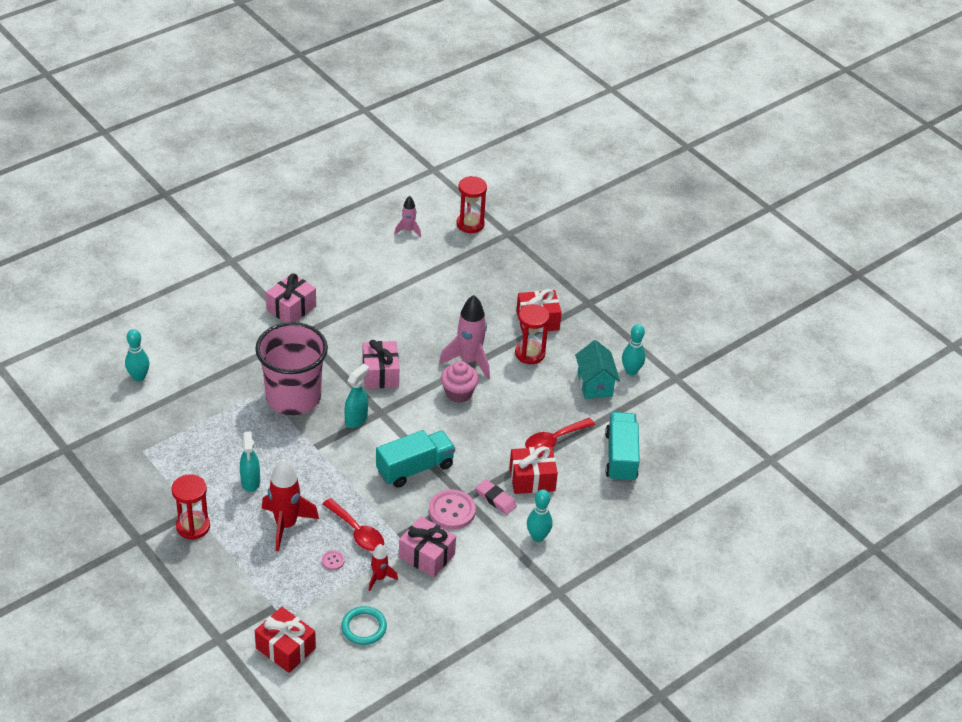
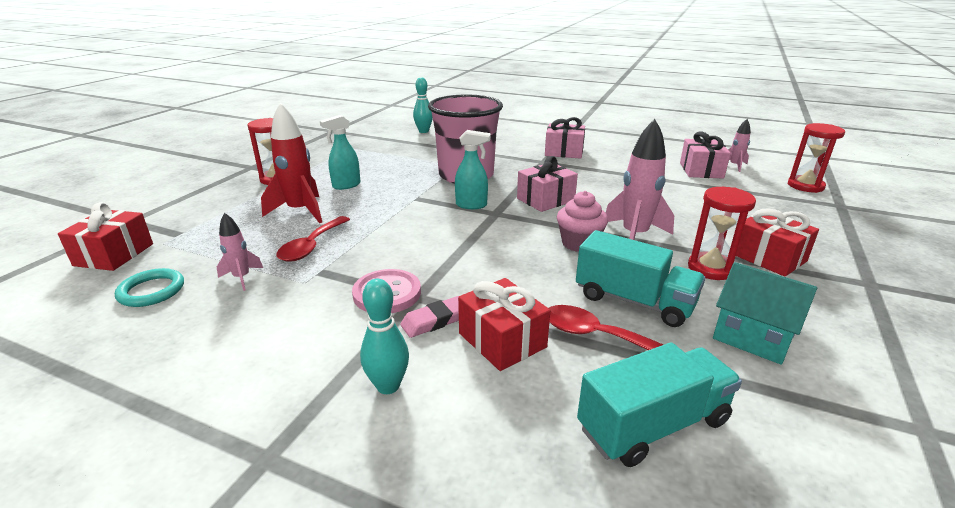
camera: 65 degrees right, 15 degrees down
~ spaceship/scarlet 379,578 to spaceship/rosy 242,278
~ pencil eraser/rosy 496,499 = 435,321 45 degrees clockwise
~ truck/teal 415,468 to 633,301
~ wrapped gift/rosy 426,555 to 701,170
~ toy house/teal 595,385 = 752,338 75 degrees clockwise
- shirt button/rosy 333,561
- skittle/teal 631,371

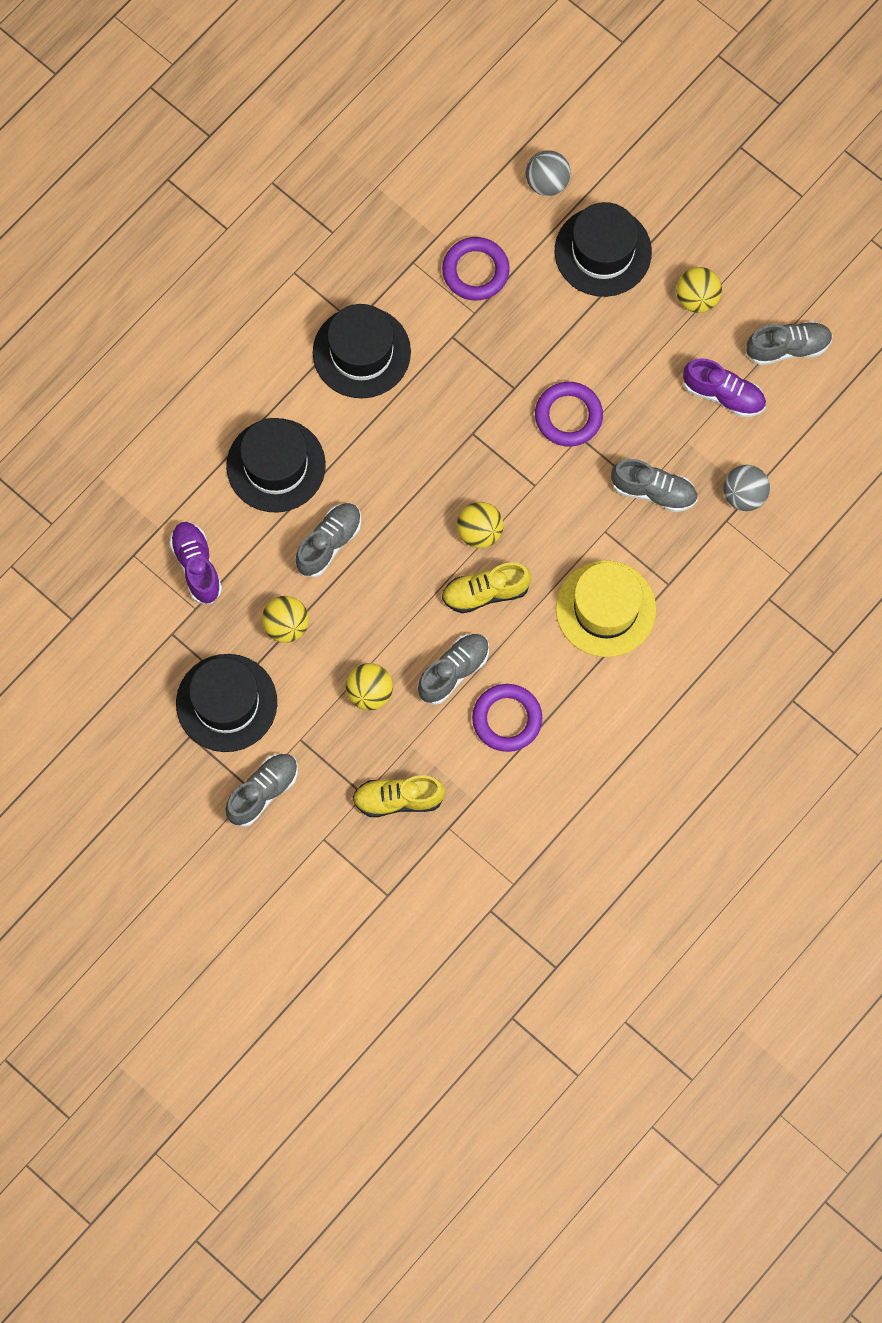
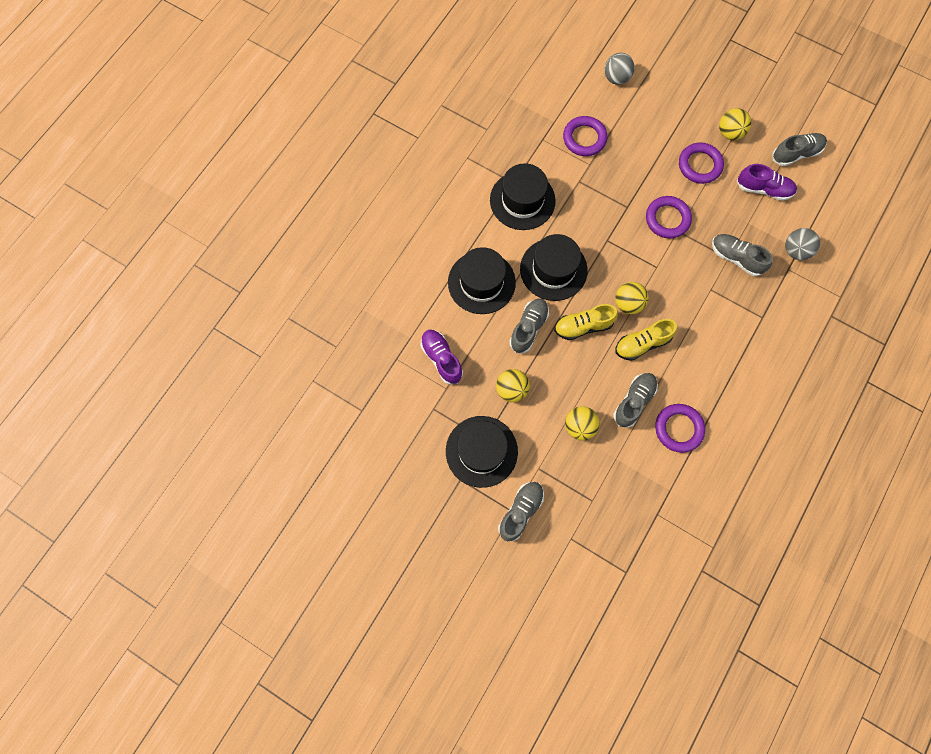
camera: 10 degrees left, 0 degrees up
~ tall hat/ebony 603,251 to 553,269
~ lace-up shoe/yellow 398,799 to 583,326
+ ring/violet 699,165
~ lace-up shoe/grey 654,491 = 736,258 150 degrees counterclockwise
- tall hat/yellow 605,609

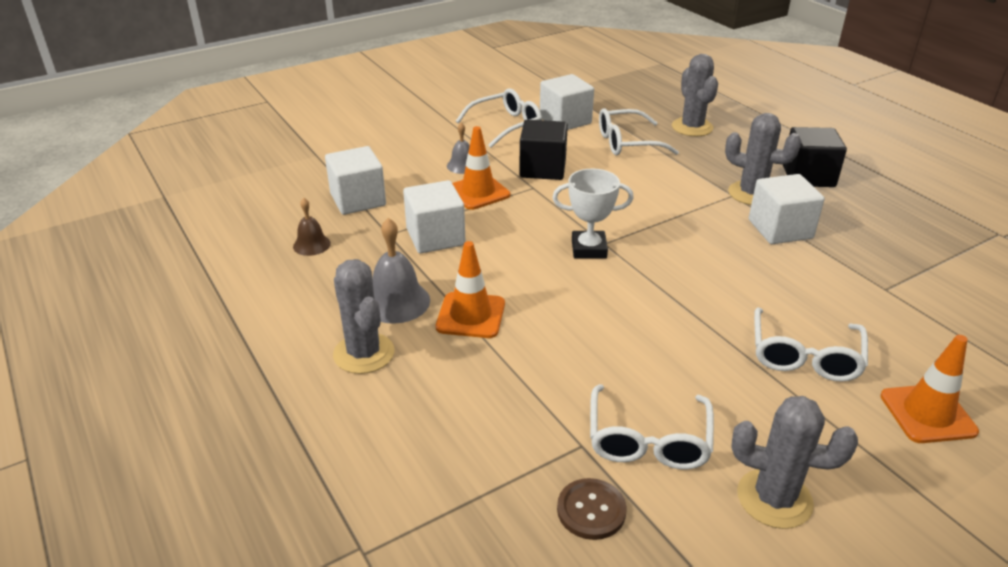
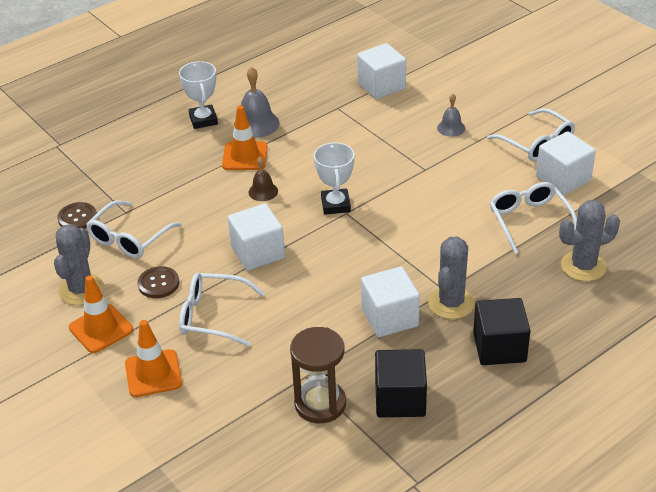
camera: 85 degrees right, 5 degrees up
~ safety cone/orange 478,192 to 101,329
~ spectacles/pure white 648,440 = 129,238 60 degrees counterclockwise
+ shirt button/brown 158,283
~ prickly plant/grey 364,353 to trophy/pure white 203,120
~ block/pure white 435,237 to 257,252
~ hand bell/brown 311,245 to 263,191
+ hourglass/brown 320,404
~ block/ebony 542,169 to 400,399

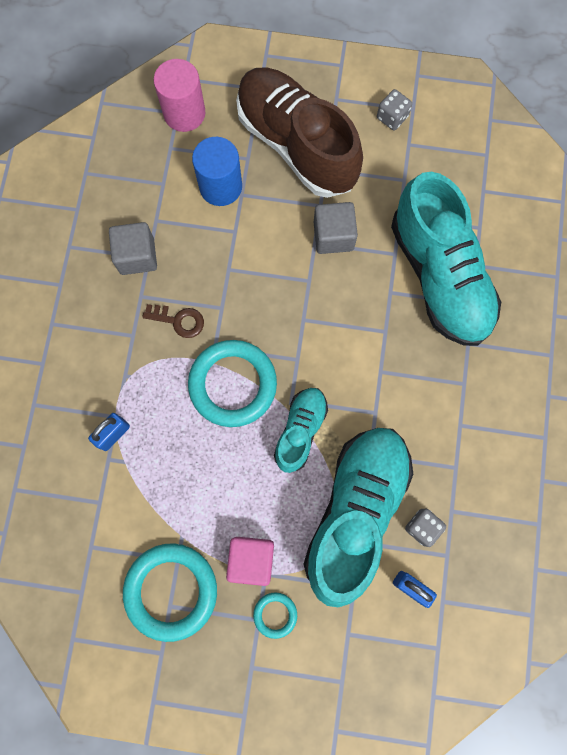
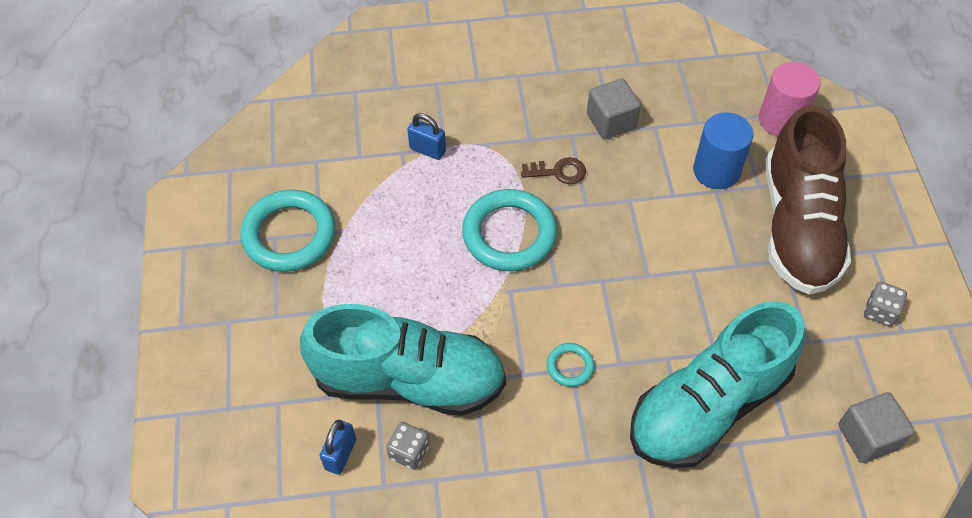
camera: 75 degrees right, 20 degrees down
~ latchkey/brown 178,320 = 558,172 90 degrees counterclockwise
~ ring/teal 275,614 to 570,366
~ lace-up shoe/brown 296,144 = 798,226 150 degrees clockwise
~ block/grey 333,236 to 868,437
- block/rosy 251,559
- lace-up shoe/teal 300,431

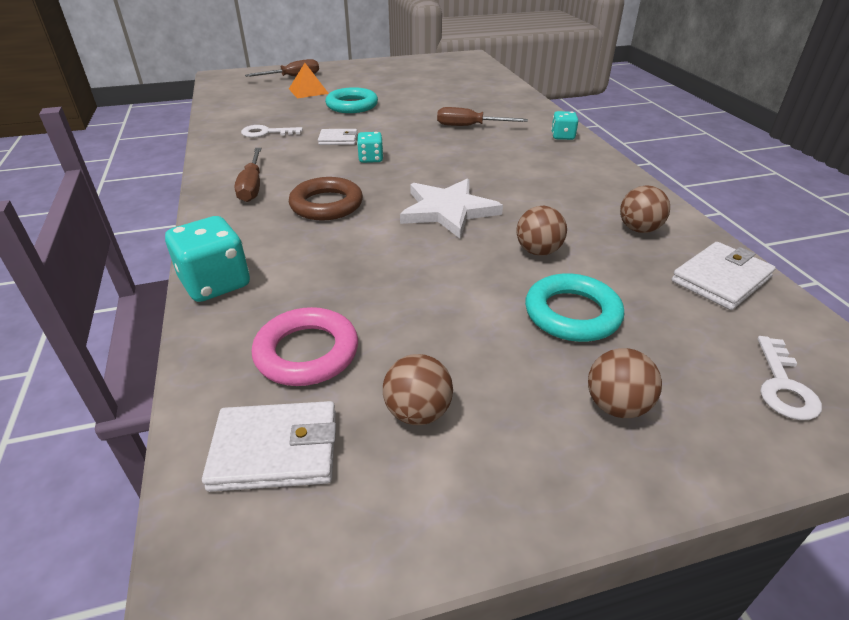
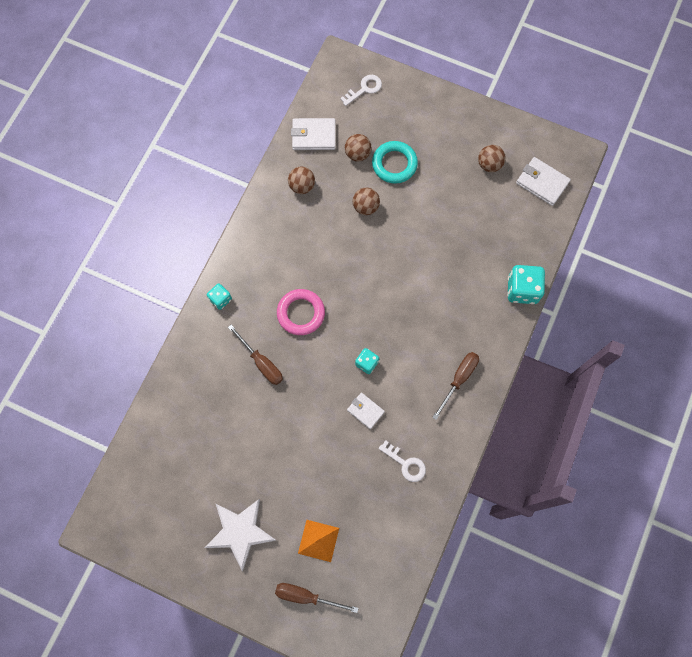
camera: 140 degrees left, 35 degrees up
~ five-pointed star/pure white 448,211 to 240,532
~ ring/rosy 307,352 to 301,313
~ play ball/brown 616,406 to 357,154
- ring/brown 326,205
- ring/teal 352,105

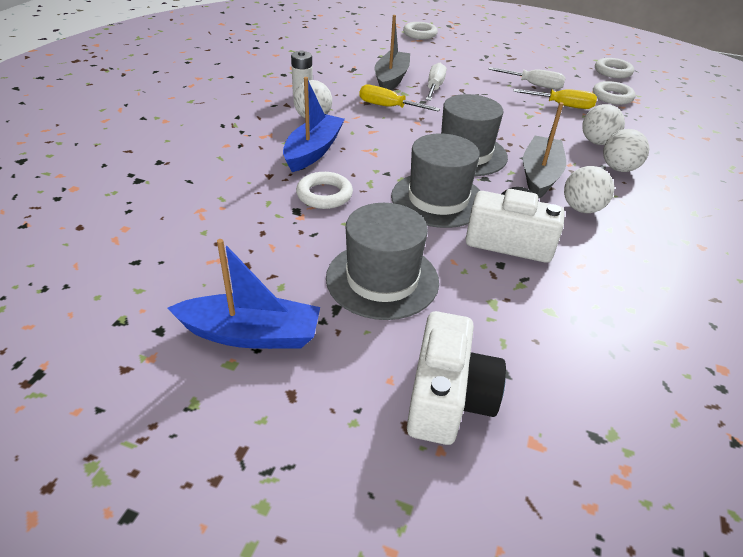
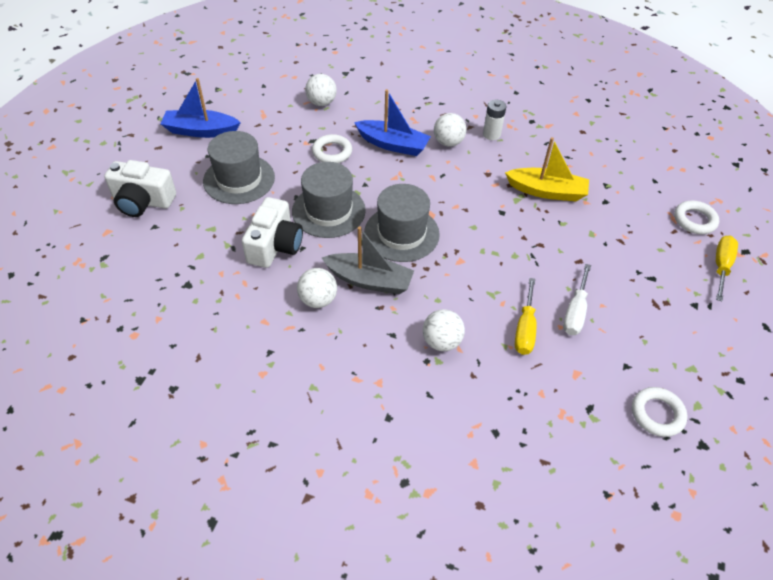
camera: 90 degrees right, 10 degrees up
~ sailboat/cobalt 251,334 = 201,131 90 degrees clockwise
~ play ball/pure white 618,168 to 321,102
~ sailboat/grey 391,79 to sailboat/yellow 547,191
~ hand screwdriver/yellow 388,107 to 721,266
- hand screwdriver/pure white 434,87
- ring/pure white 612,97

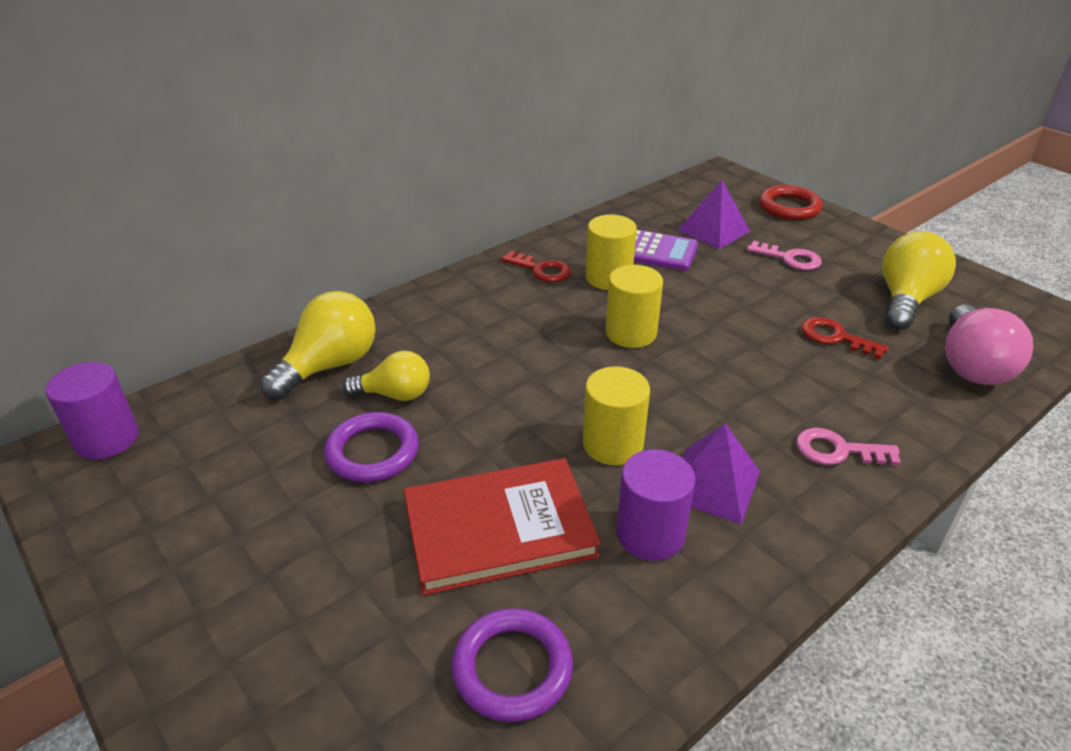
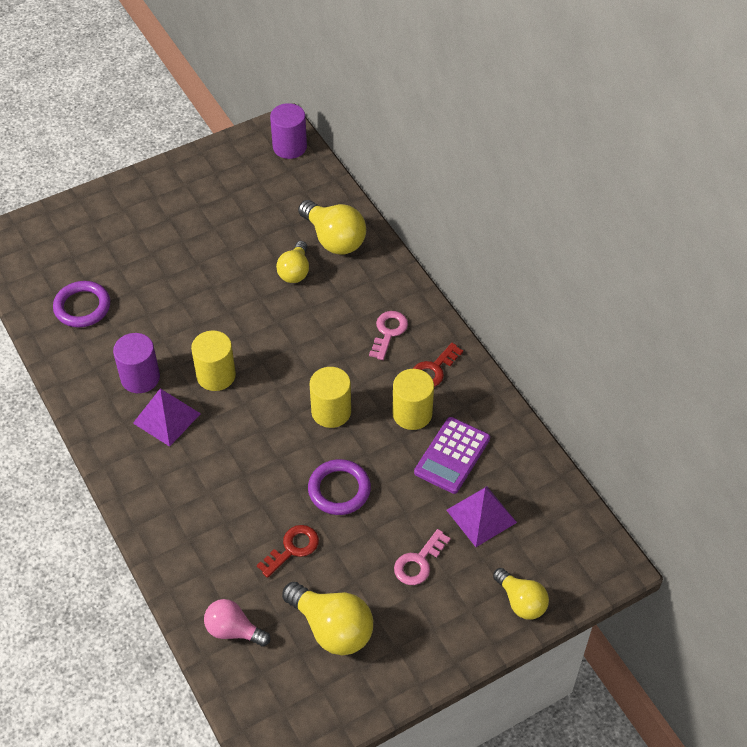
camera: 100 degrees right, 15 degrees up
~ bulb/rosy 971,365 = 233,630 x0.65
~ ring/violet 372,452 to 339,490
~ latchkey/rosy 837,451 to 388,332
~ ring/scarlet 789,207 to bulb/yellow 521,602
- hardback/scarlet 499,528

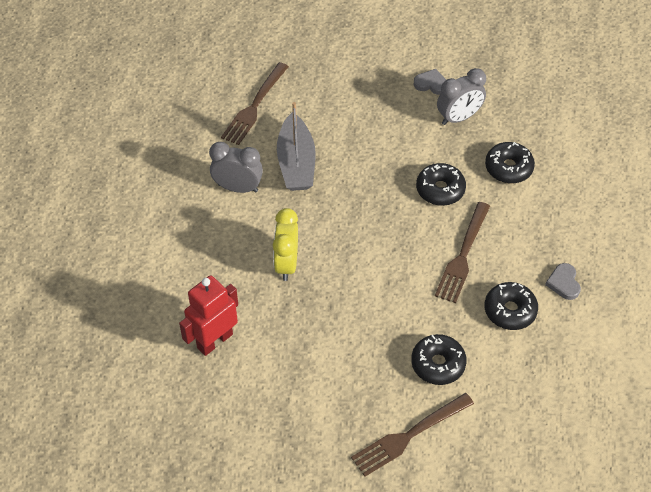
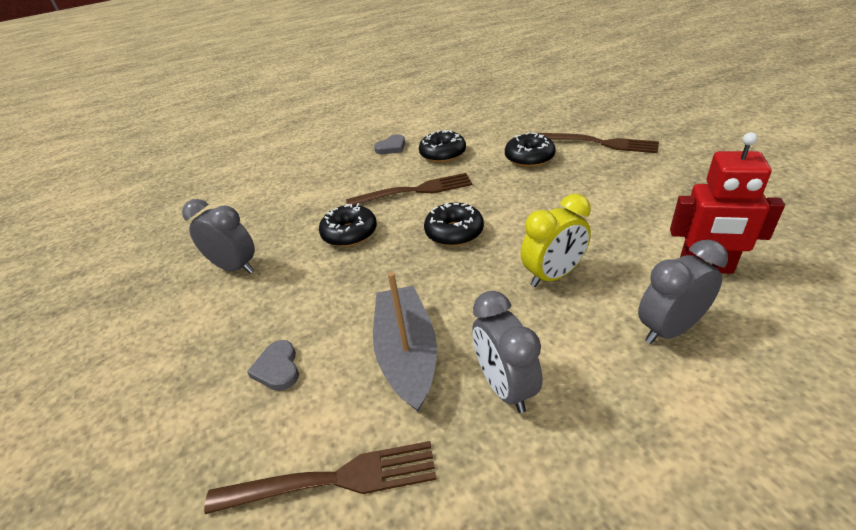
camera: 120 degrees left, 15 degrees down
~ love heart/grey 431,84 to 277,368
~ sailboat/grey 296,163 = 407,354 60 degrees counterclockwise
~ doughnut/ebony 508,168 to 454,232
+ alarm clock/grey 669,329

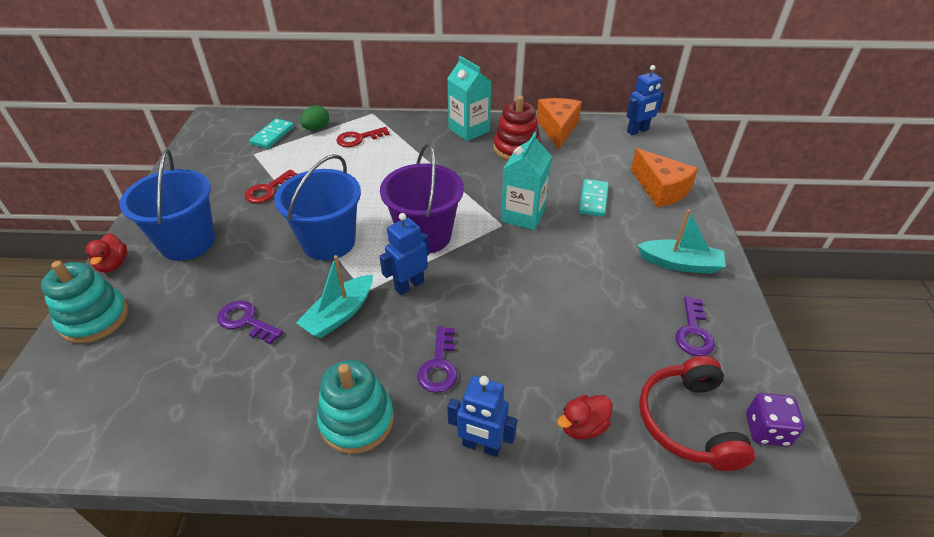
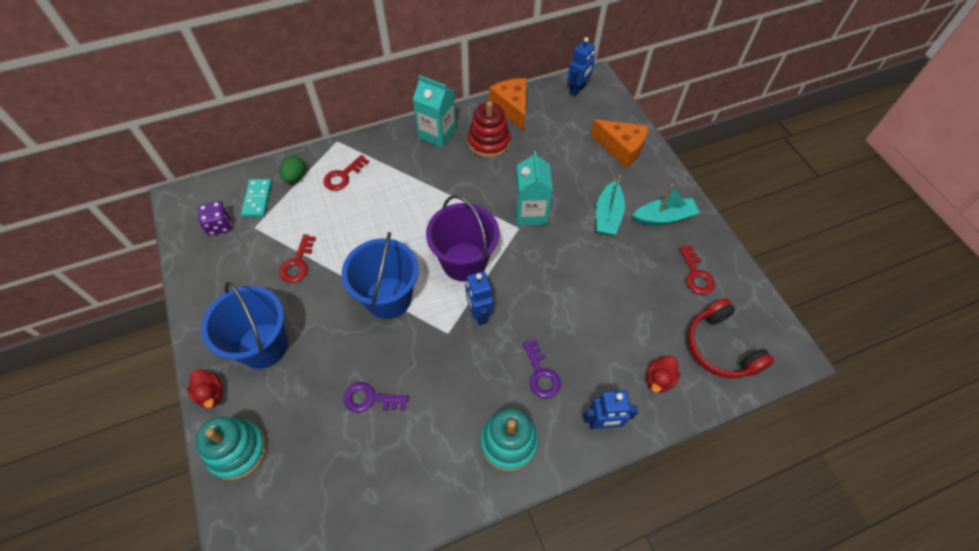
camera: 25 degrees left, 15 degrees up
~ game die/violet 766,430 to 219,225
~ toy robot/cobalt 409,285 = 479,314 45 degrees counterclockwise
~ sailboat/teal 339,314 to 608,215
~ latchkey/violet 693,332 to latchkey/scarlet 696,274
- domino piece/teal 593,199

